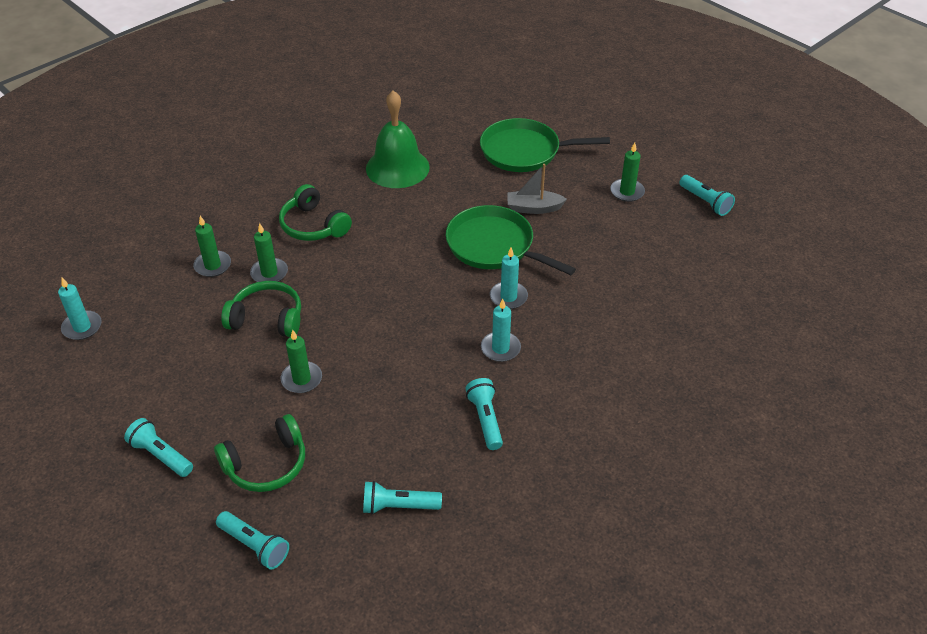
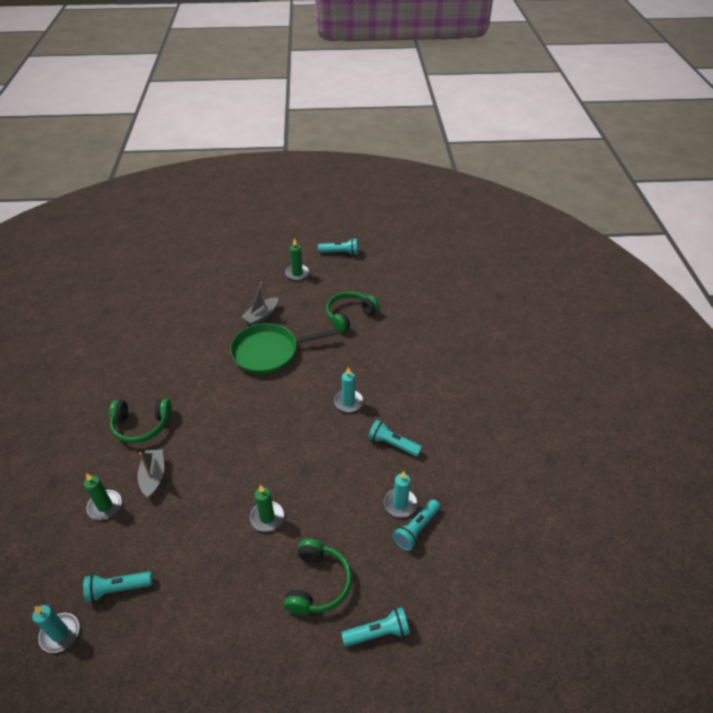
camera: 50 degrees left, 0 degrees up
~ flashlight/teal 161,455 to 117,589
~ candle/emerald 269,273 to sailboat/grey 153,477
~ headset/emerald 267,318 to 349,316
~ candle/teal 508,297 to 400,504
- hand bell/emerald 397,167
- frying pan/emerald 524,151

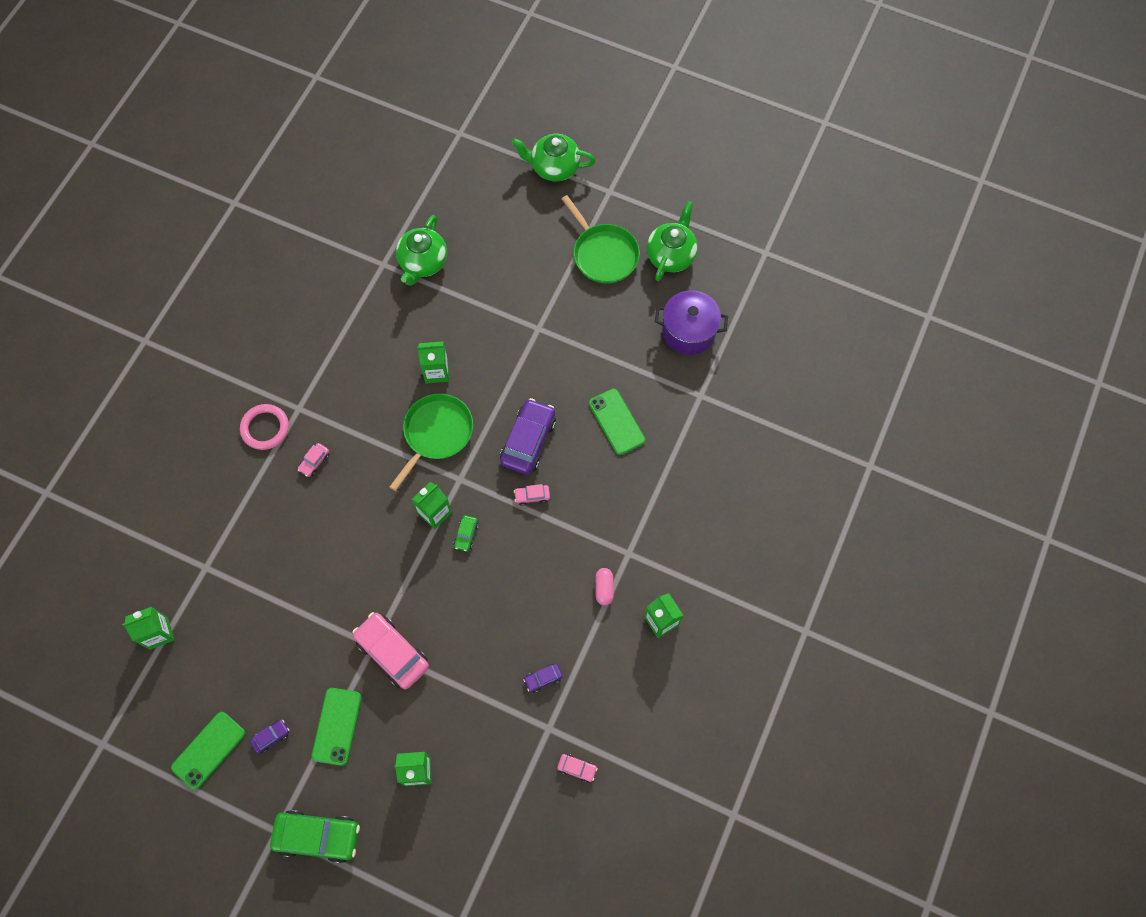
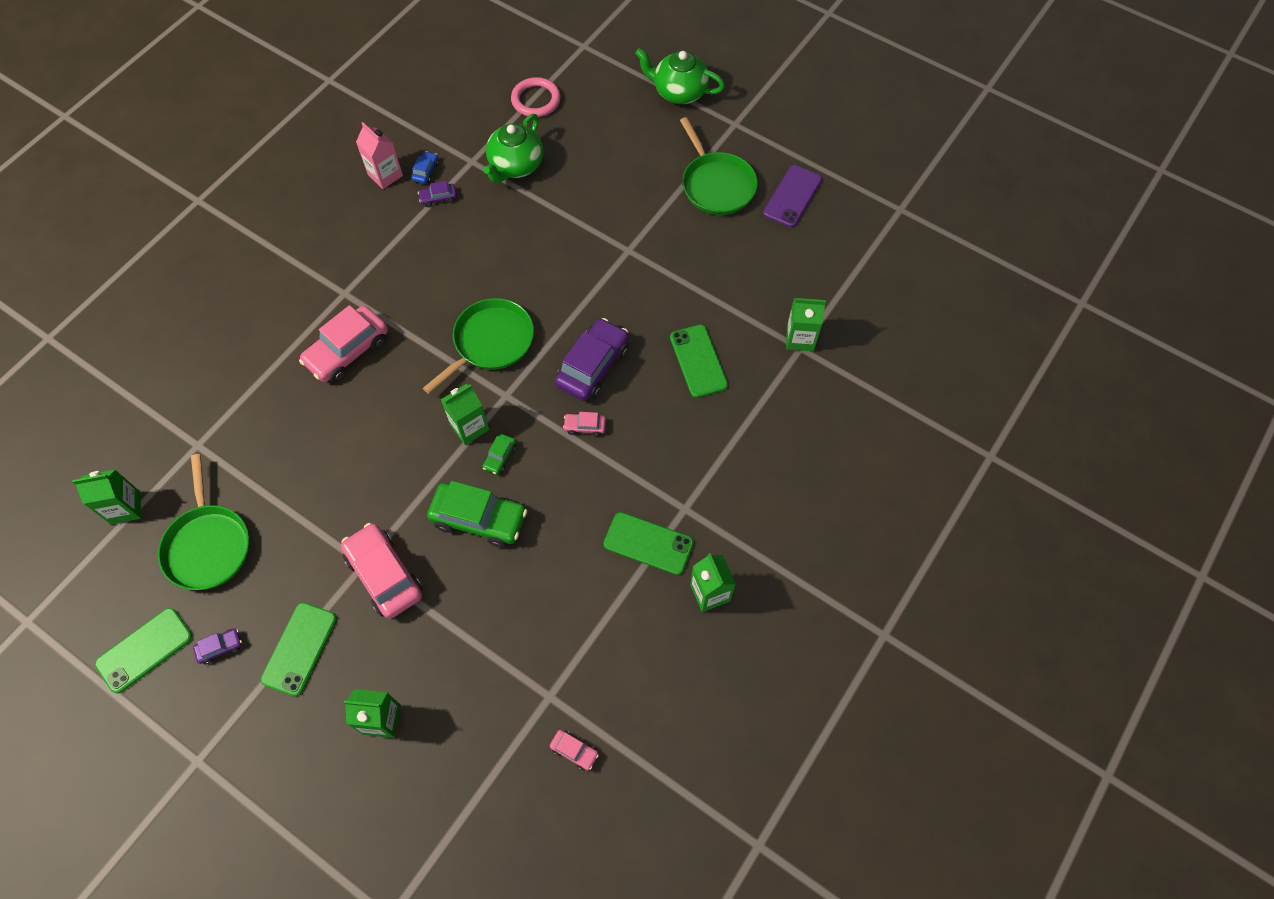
camera: 10 degrees right, 5 degrees down
+ frying pan/emerald 208,545
~ toy car/rosy 314,462 = 348,351 x2.17
+ juice carton/rosy 385,175
+ toy car/cobalt 426,171
~ toy car/violet 543,678 to 438,198
~ toy car/emerald 318,836 to 479,519
~ ring/rosy 265,428 to 536,100
~ pill/rosy 604,588 to smartphone/emerald 648,543
~ teapot/emerald 671,255 to smartphone/violet 792,196
~ juice carton/emerald 436,372 to 800,338
- pot/violet 688,331

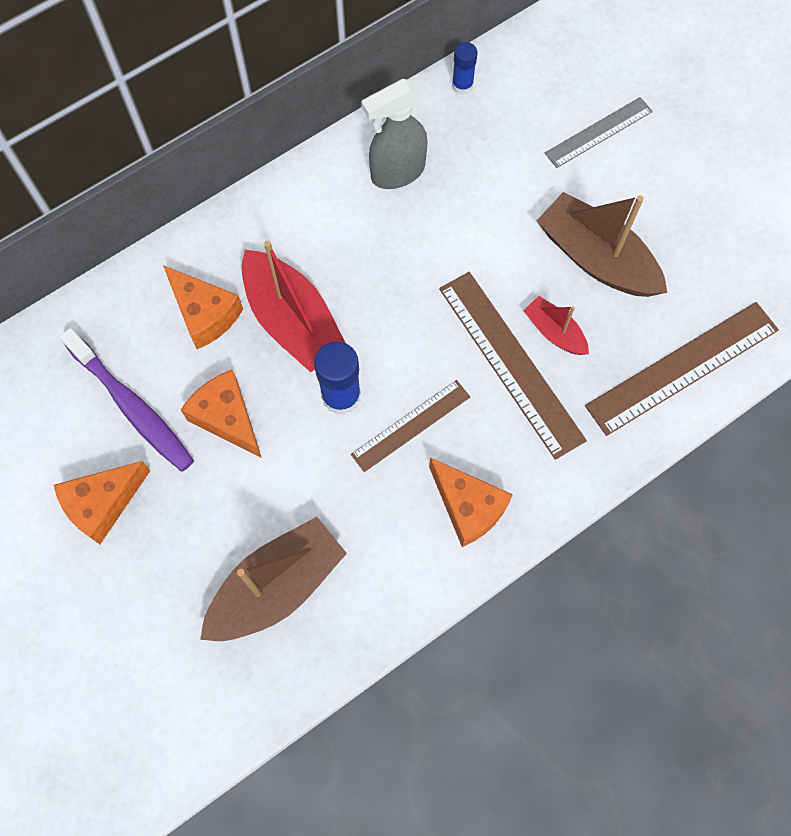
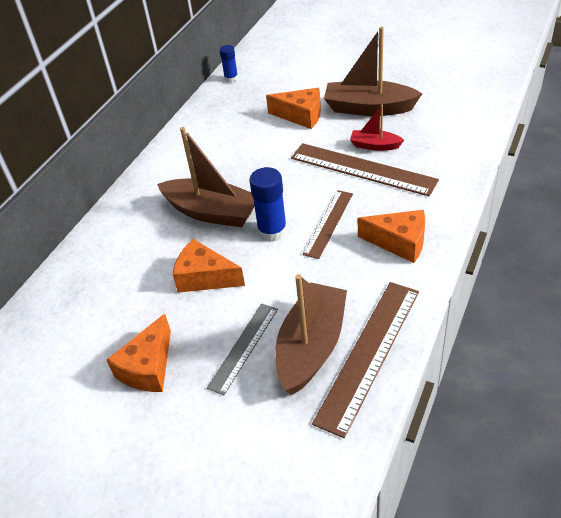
camera: 25 degrees left, 25 degrees down
~ sailboat/scarlet 293,321 to sailboat/brown 212,212
~ ruler/grey 599,132 to 244,347
~ cheese wedge/orange 204,314 to 301,116
~ ruler/brown 682,368 to 369,354
- tooth brush/violet 132,406
- spray bottle/grey 397,172

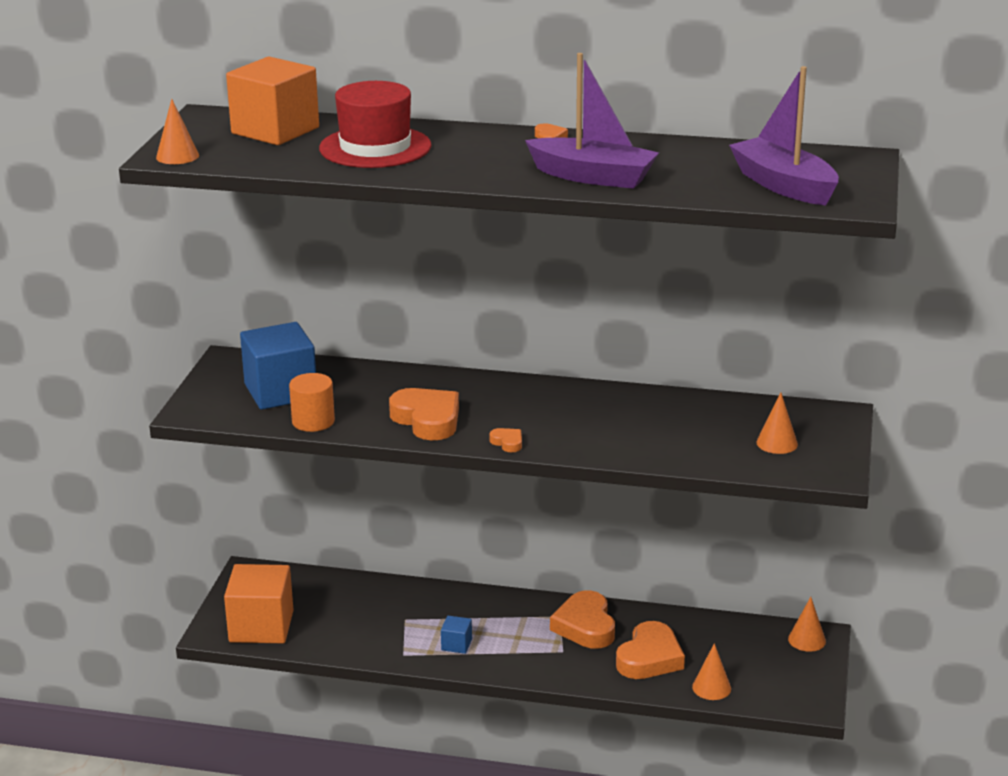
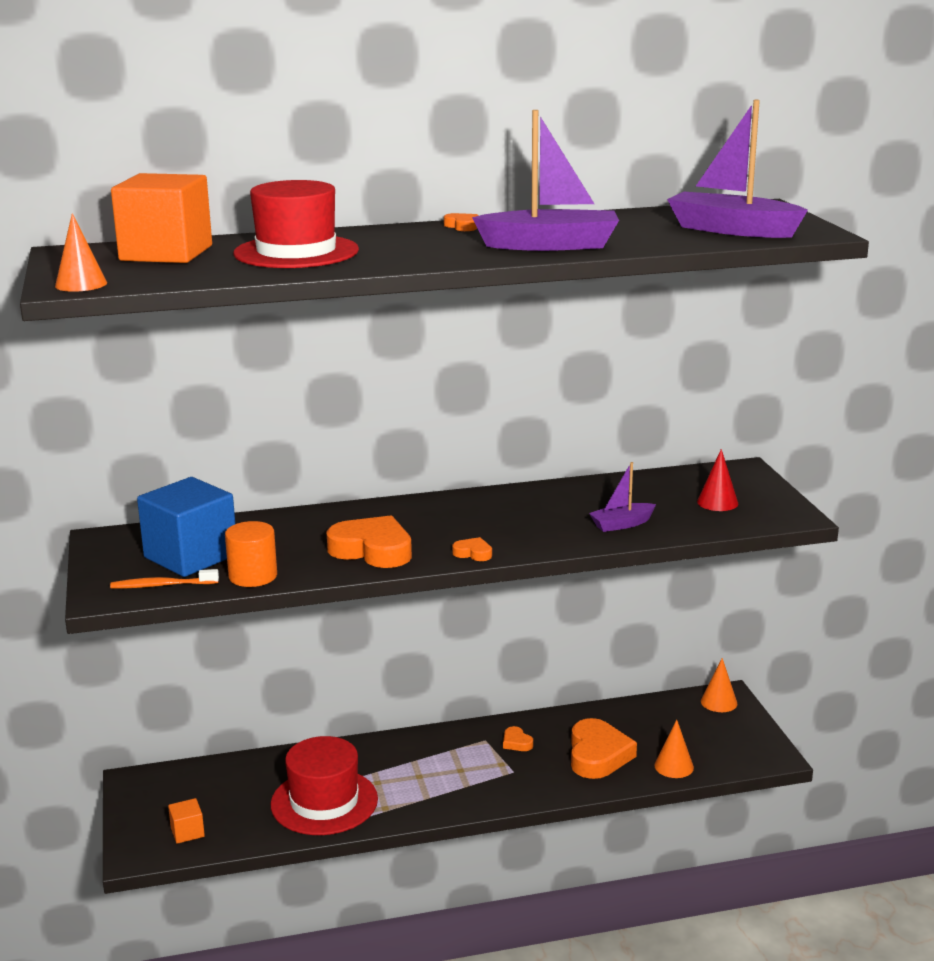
camera: 25 degrees left, 5 degrees down
+ tooth brush/orange 162,585
~ block/orange 261,626 = 187,832 x0.44
+ tall hat/scarlet 324,802
~ love heart/orange 585,626 = 516,742 x0.45
+ sailboat/violet 622,524
~ cone shape/orange 777,443 to cone shape/scarlet 717,502
- block/cobalt 456,644

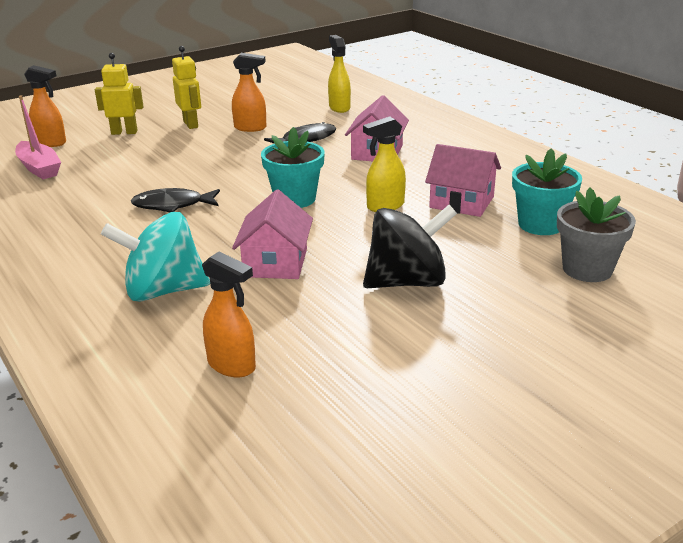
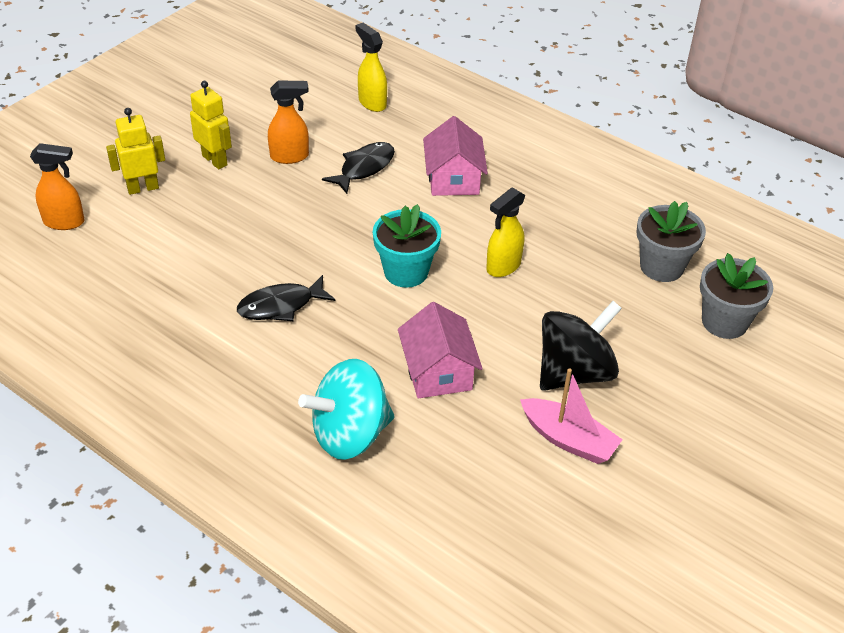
camera: 20 degrees left, 15 degrees up
~ sailboat/rosy 39,168 to 568,439
~ plant pot/teal 540,224 to plant pot/grey 661,266
- spray bottle/orange 232,366
- toy house/rosy 461,202

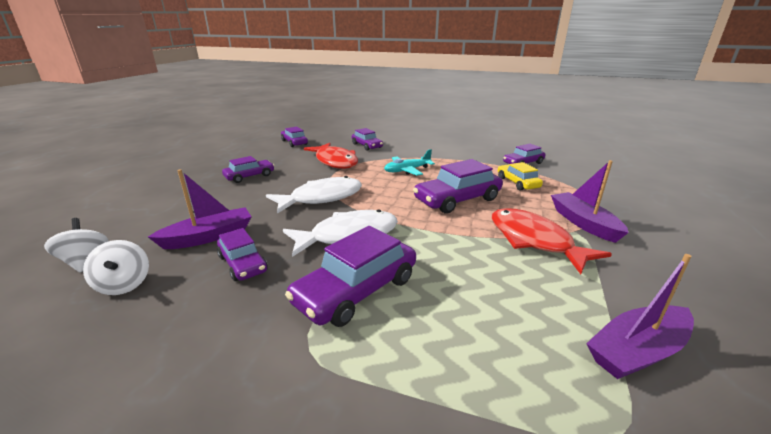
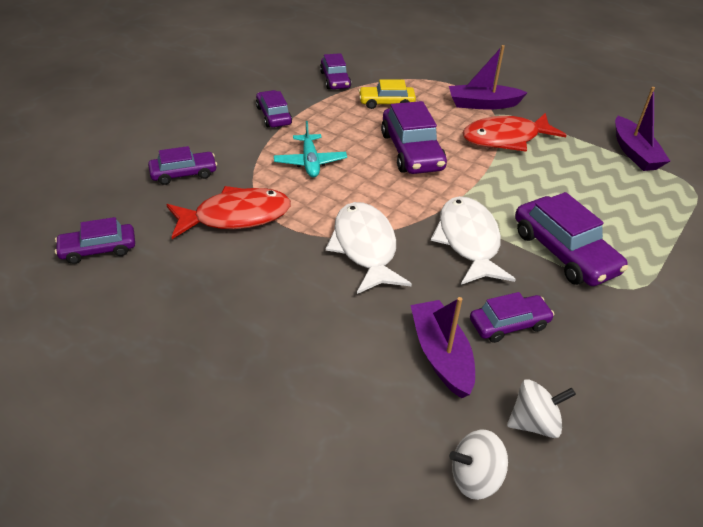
camera: 75 degrees left, 15 degrees up
~ toy car/violet 250,176 to 274,116

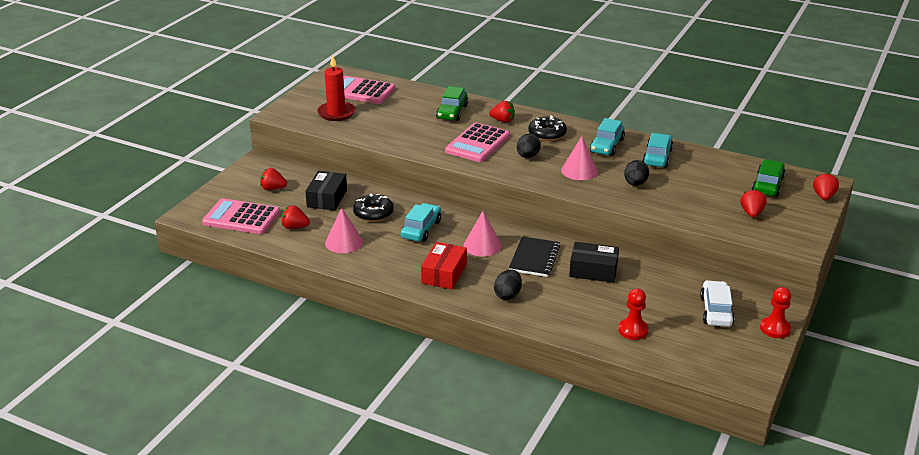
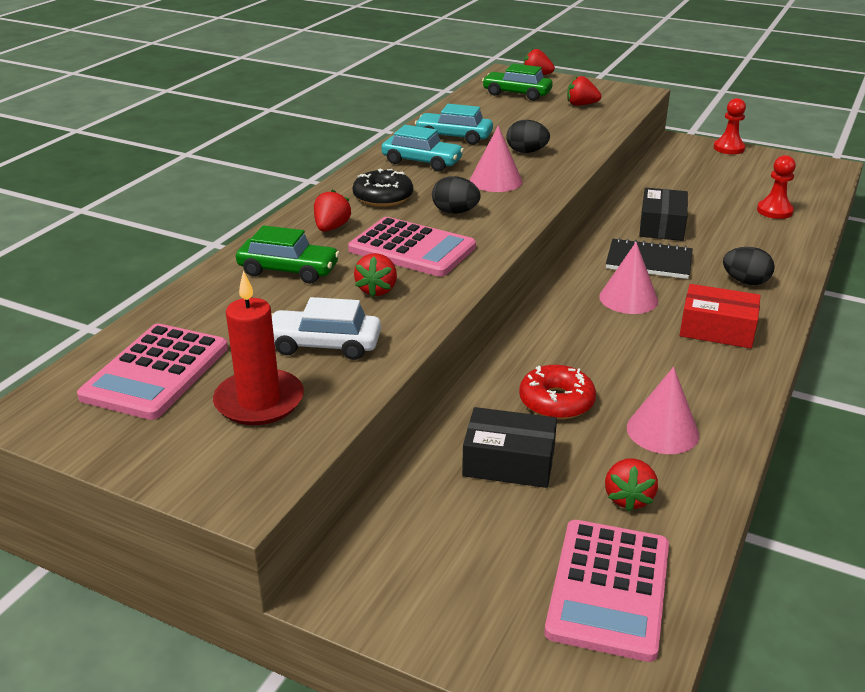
camera: 90 degrees left, 0 degrees up
~ toy car/pure white 716,311 to 324,345
~ toy strawberry/scarlet 273,189 to 377,290
~ doughnut/ebony 373,213 to doughnut/scarlet 556,401
- toy car/teal 421,229

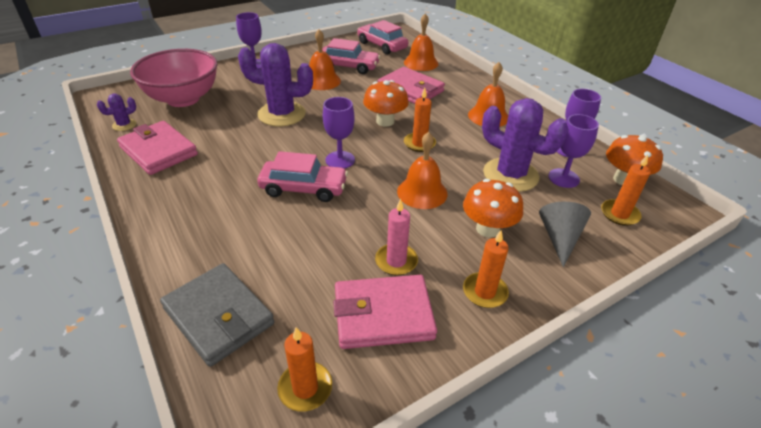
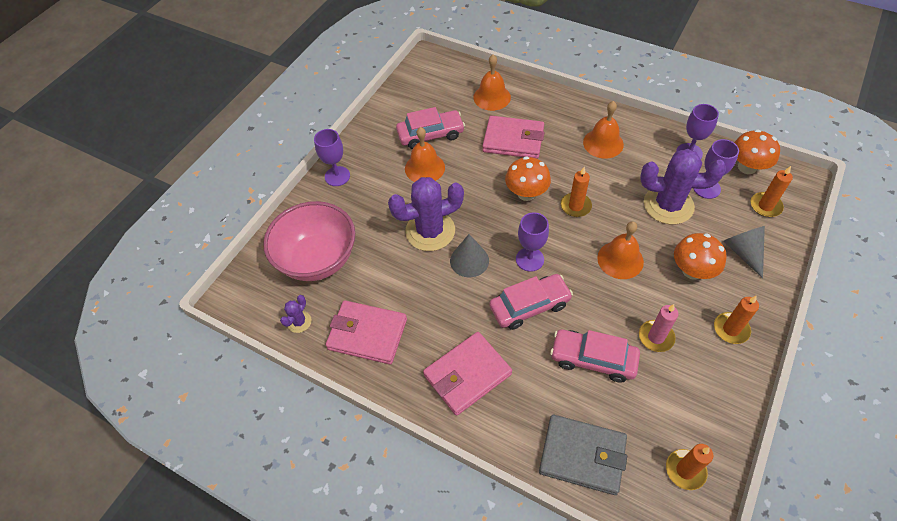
camera: 25 degrees left, 15 degrees up
~ wallet/rosy 383,315 to 467,375
+ cone shape/grey 469,260
~ toy car/rosy 382,45 to 593,359

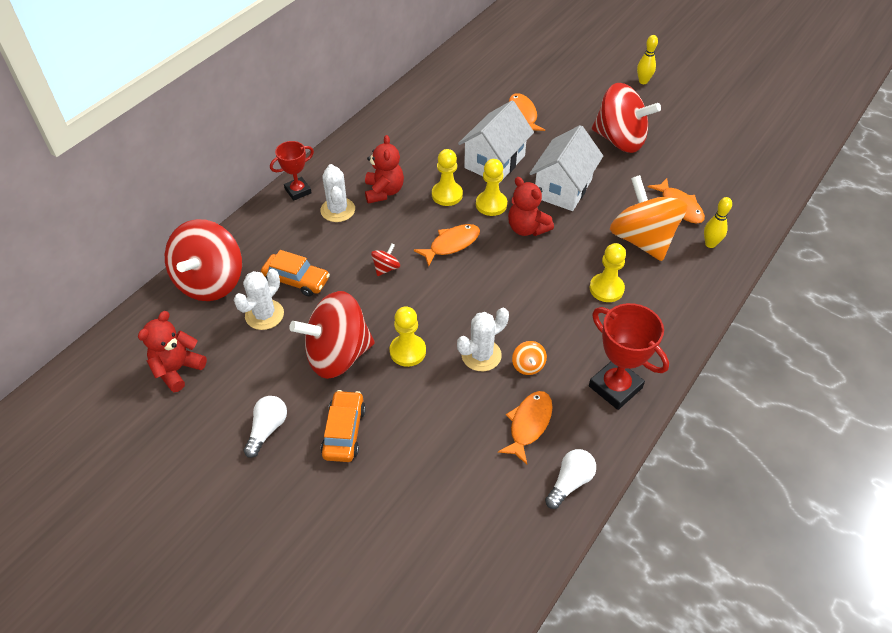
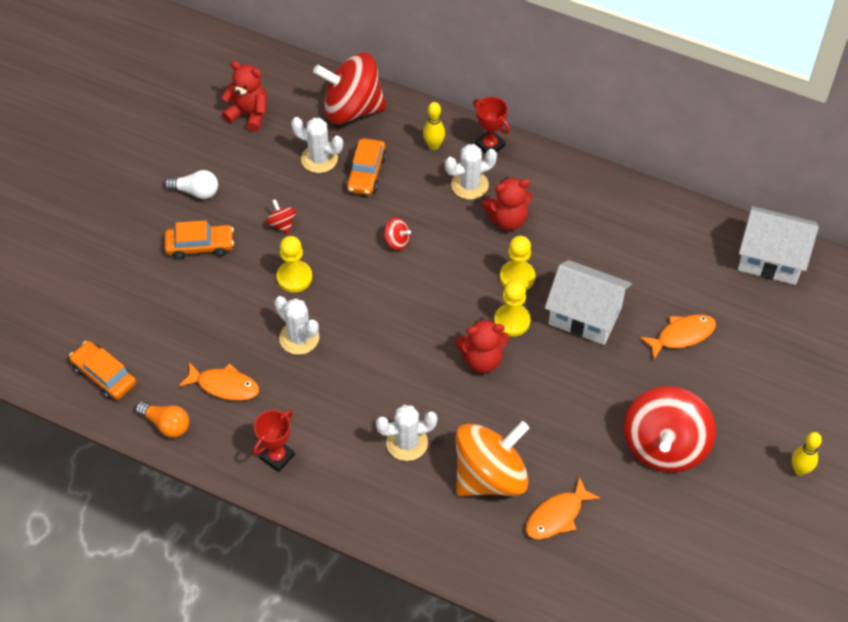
camera: 80 degrees right, 5 degrees up
+ toy car/orange 104,375
~ bulb/pure white 570,482 to bulb/orange 166,424
~ trophy/scarlet 615,387 = 277,457 x0.63
~ toy top/scarlet 337,355 = 282,224 x0.40
~ pawn/yellow 606,289 to prickly plant/pure white 407,443
~ skittle/yellow 710,244 to 434,145
~ teddy/scarlet 527,228 = 482,359 135 degrees counterclockwise
~ toy house/pure white 562,188 to 771,259
- fish figure/orange 451,244
- toy top/orange 528,365

